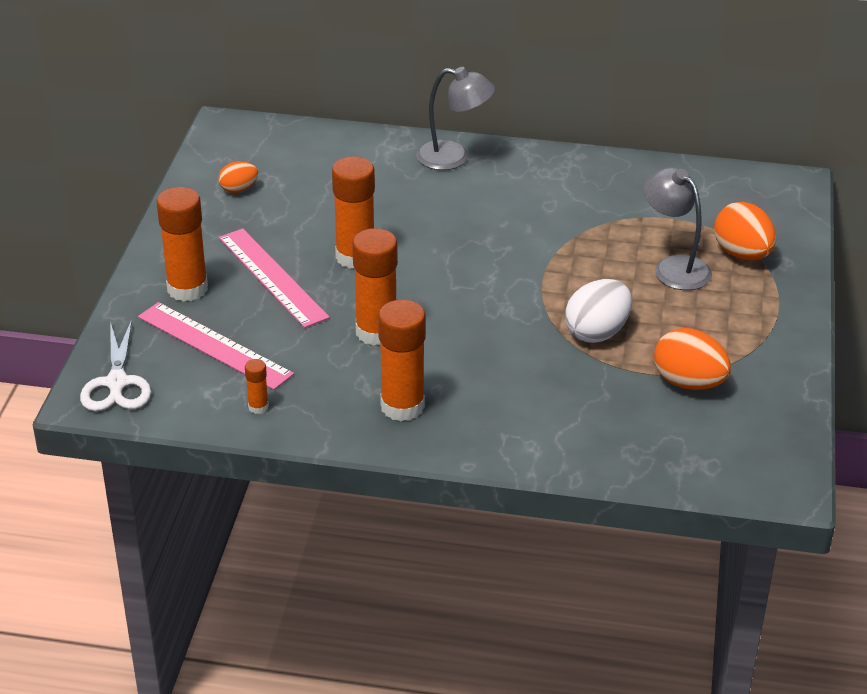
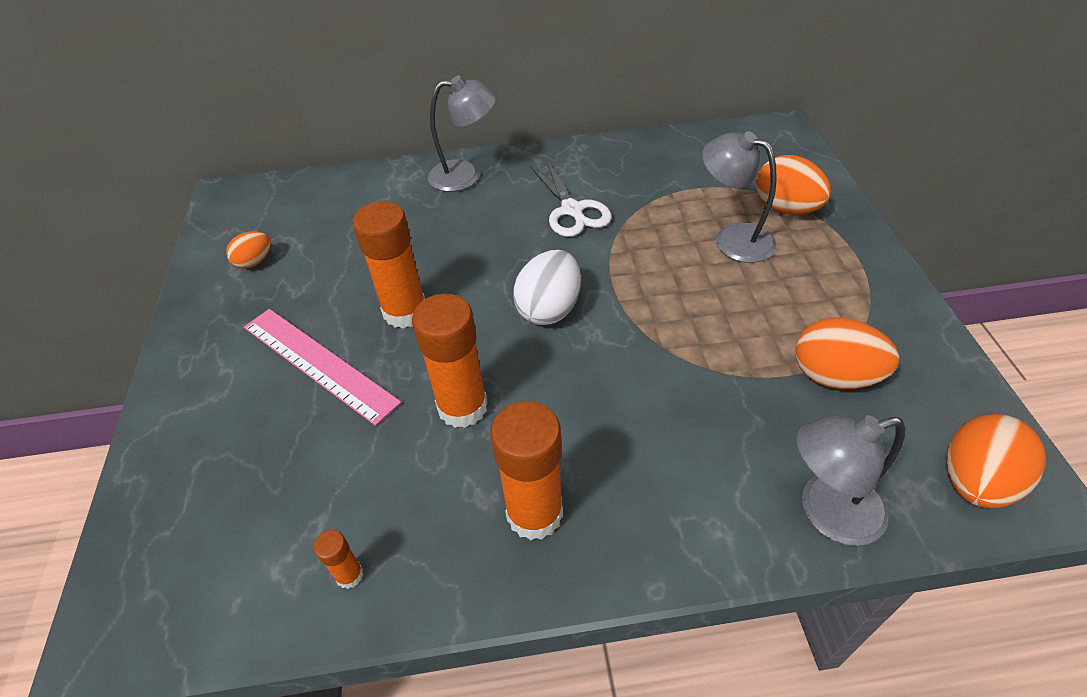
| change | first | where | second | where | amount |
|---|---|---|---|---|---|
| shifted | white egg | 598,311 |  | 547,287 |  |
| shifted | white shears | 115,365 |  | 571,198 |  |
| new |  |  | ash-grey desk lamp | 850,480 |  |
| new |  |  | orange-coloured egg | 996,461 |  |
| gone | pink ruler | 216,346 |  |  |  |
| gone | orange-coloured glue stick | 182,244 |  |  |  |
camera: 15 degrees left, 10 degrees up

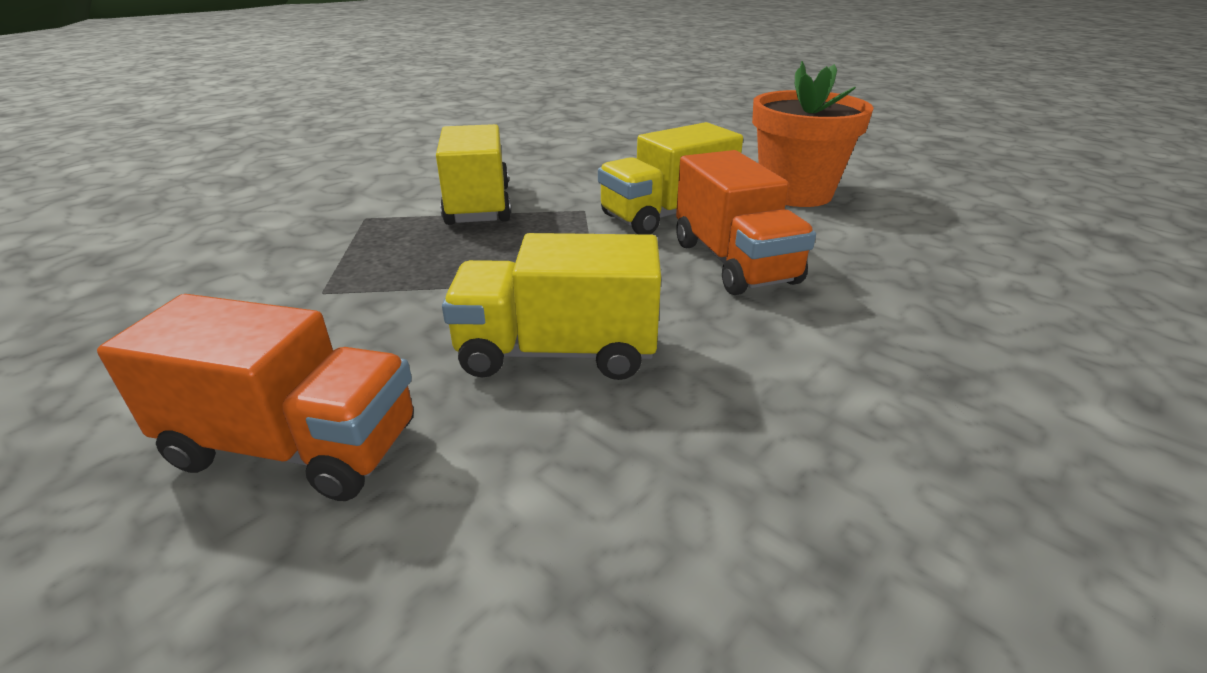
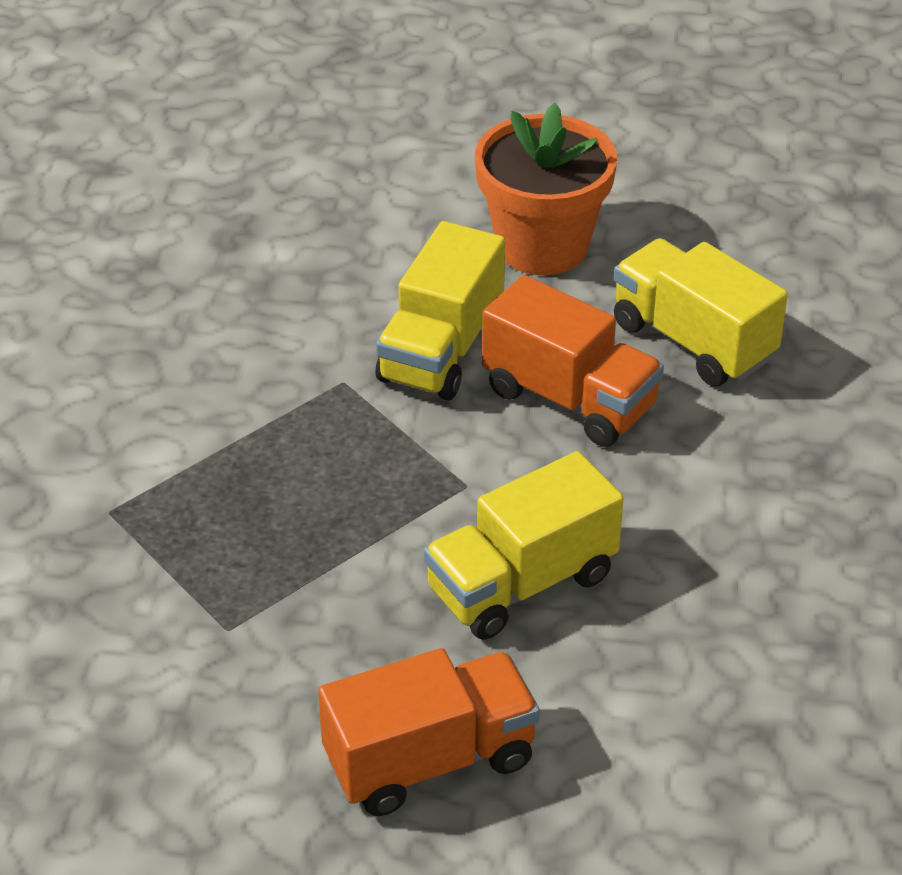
| change | first | where | second | where | amount |
|---|---|---|---|---|---|
| shifted | golden lorry | 473,174 |  | 701,312 |  |
camera: 35 degrees left, 10 degrees up

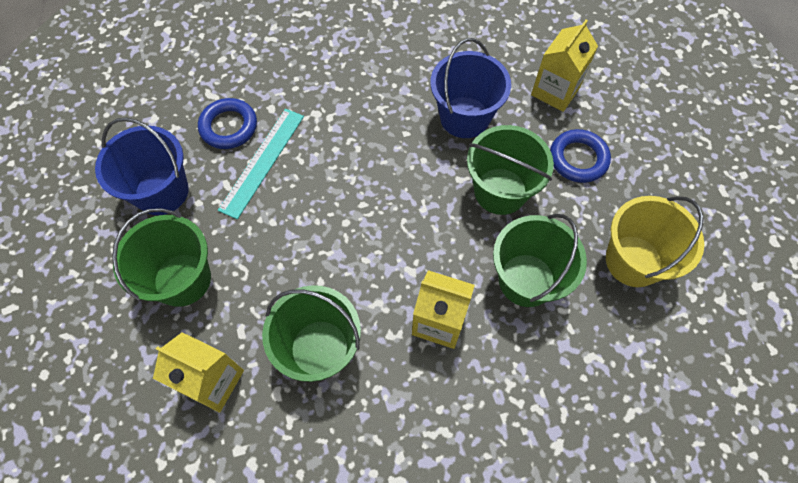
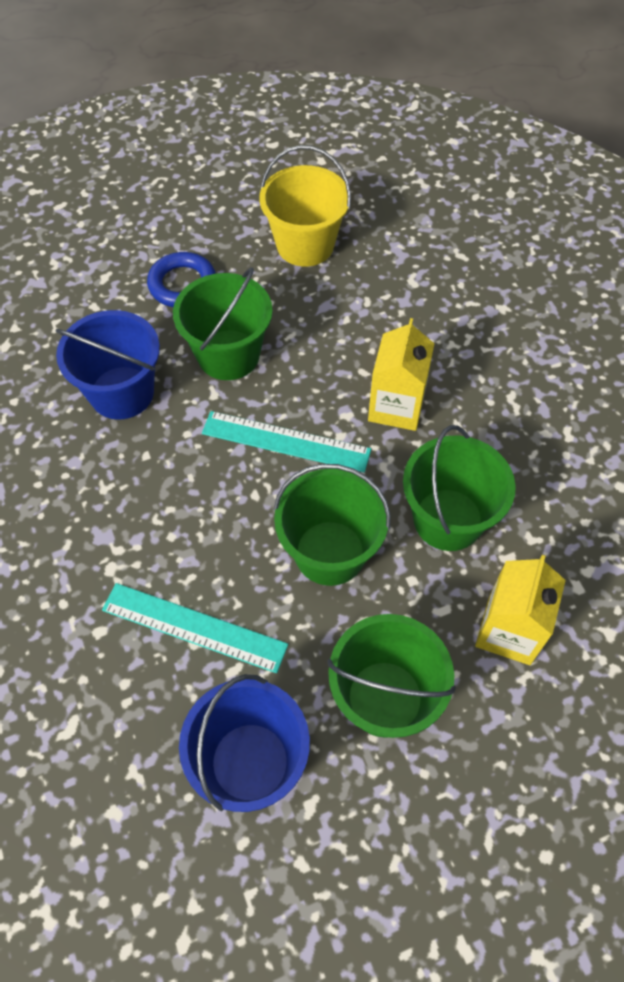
| change | first | where | second | where | amount |
|---|---|---|---|---|---|
| new |  |  | turquoise ruler | 286,442 |  |
| shifted | emerald bucket | 540,260 |  | 332,525 |  |
| gone | cobalt hoop | 227,123 |  |  |  |
| gone | golden juice carton | 564,65 |  |  |  |
camera: 95 degrees left, 5 degrees down

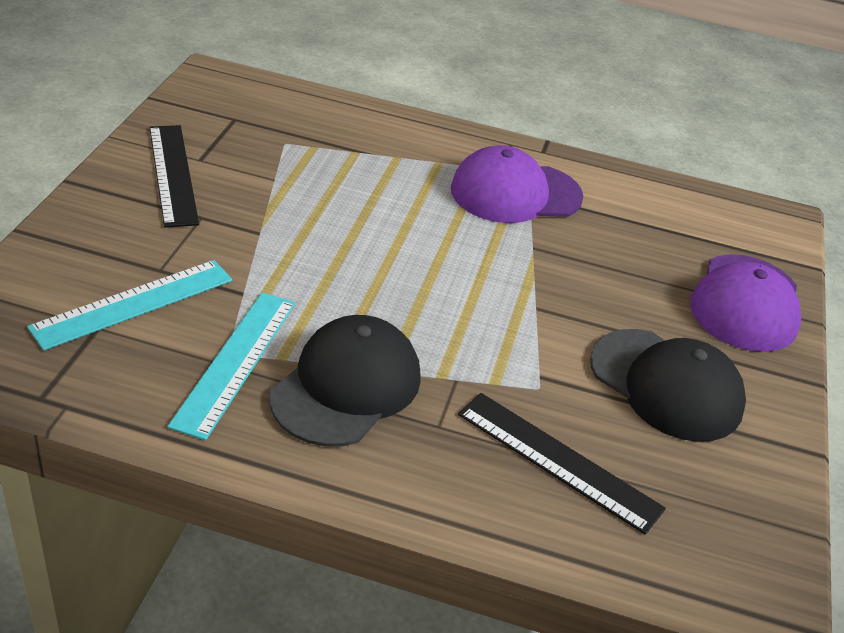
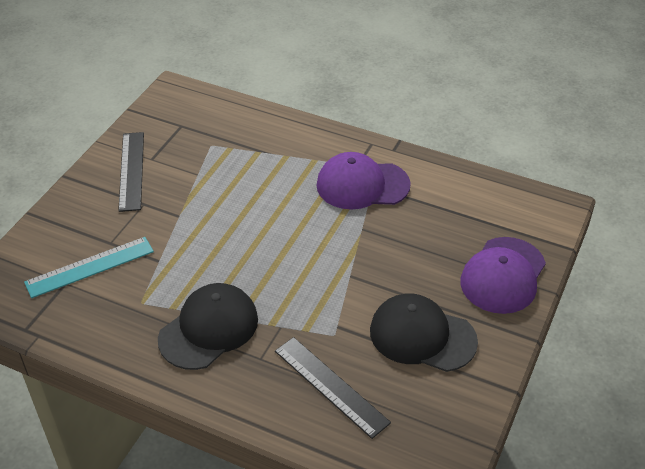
| change | first | where | second | where | amount |
|---|---|---|---|---|---|
| rotated | ebony baseball cap | 668,385 |  | 424,332 | 150 degrees clockwise |
| gone | turquoise ruler | 231,366 |  |  |  |
camera: 15 degrees right, 5 degrees up

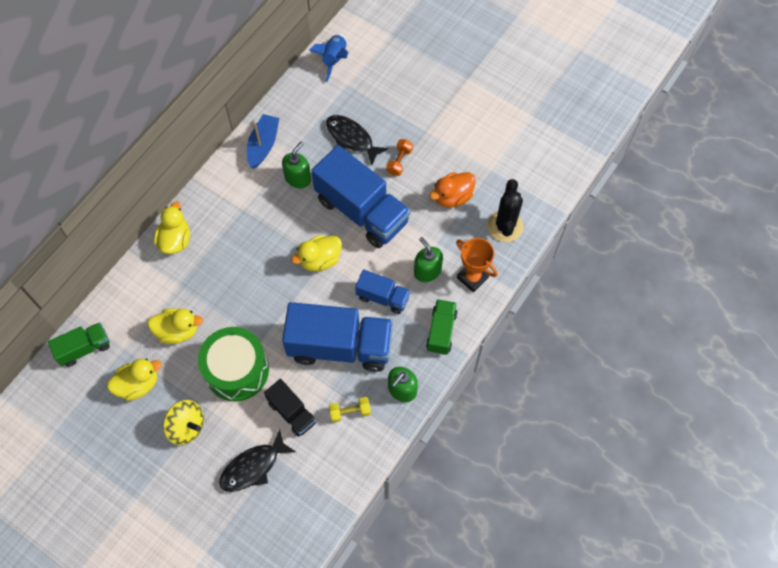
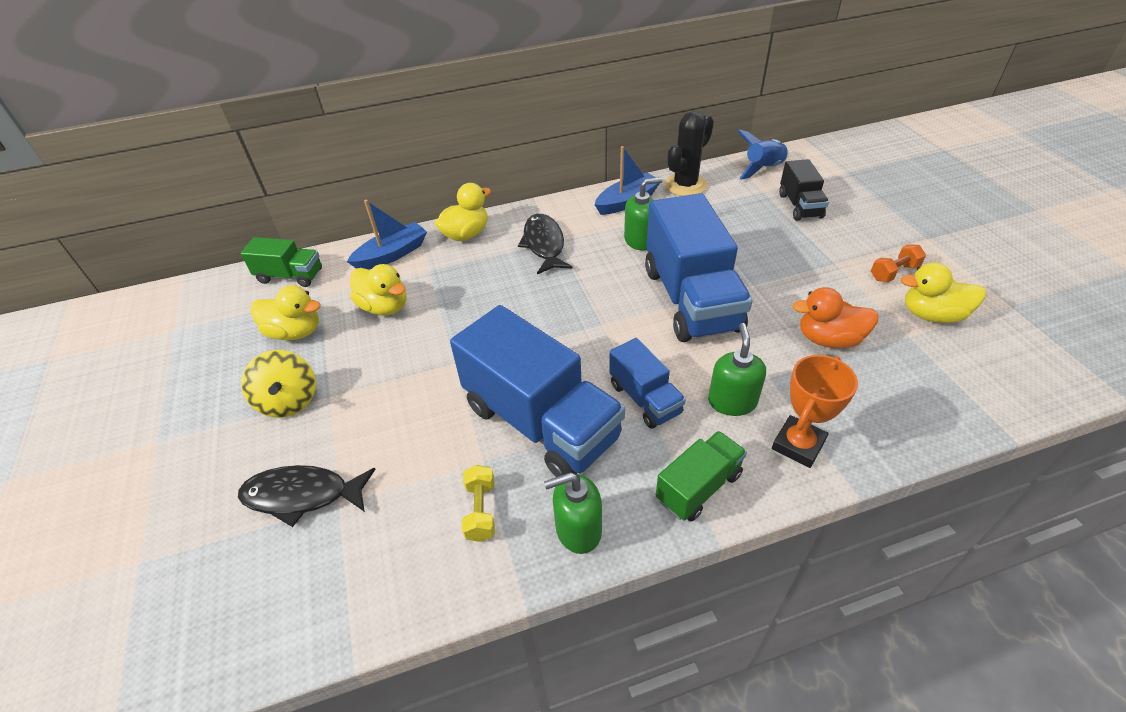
| change | first | where | second | where | amount |
|---|---|---|---|---|---|
| new |  |  | cobalt sailboat | 387,234 |  |
| rotated | golden free weight | 350,410 |  | 478,503 | 60 degrees clockwise |
| shifted | ebony fish | 357,140 |  | 545,244 |  |
| shifted | ebony cactus | 505,210 |  | 689,153 |  |
| rotated | orange-coloured award cup | 476,265 |  | 815,411 | 45 degrees clockwise |
| shifted | ebony lorry | 290,408 |  | 804,190 |  |
| shifted | orange-coloured free weight | 400,157 |  | 898,263 |  |
| shifted | golden duck | 316,253 |  | 943,292 |  |
| gone | emerald toy drum | 233,364 |  |  |  |
camera: 40 degrees right, 20 degrees down

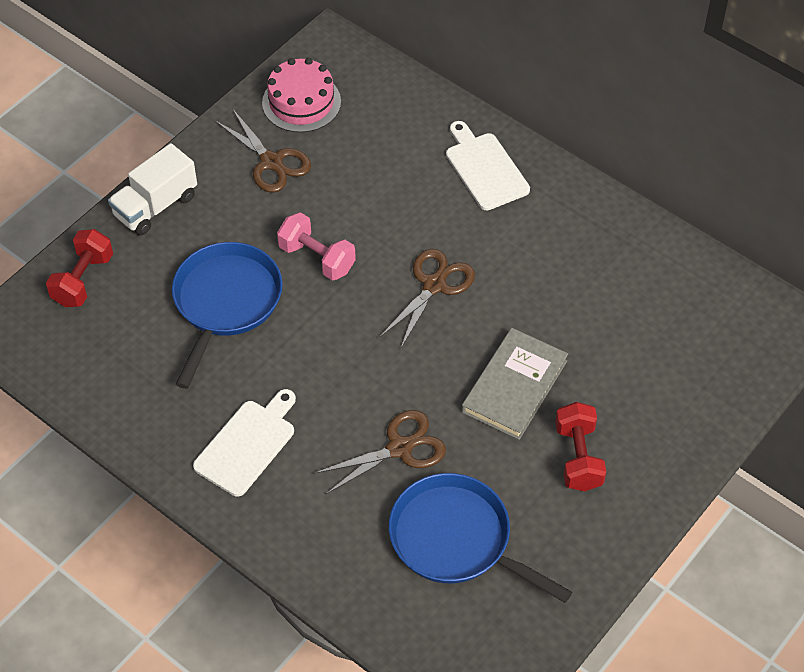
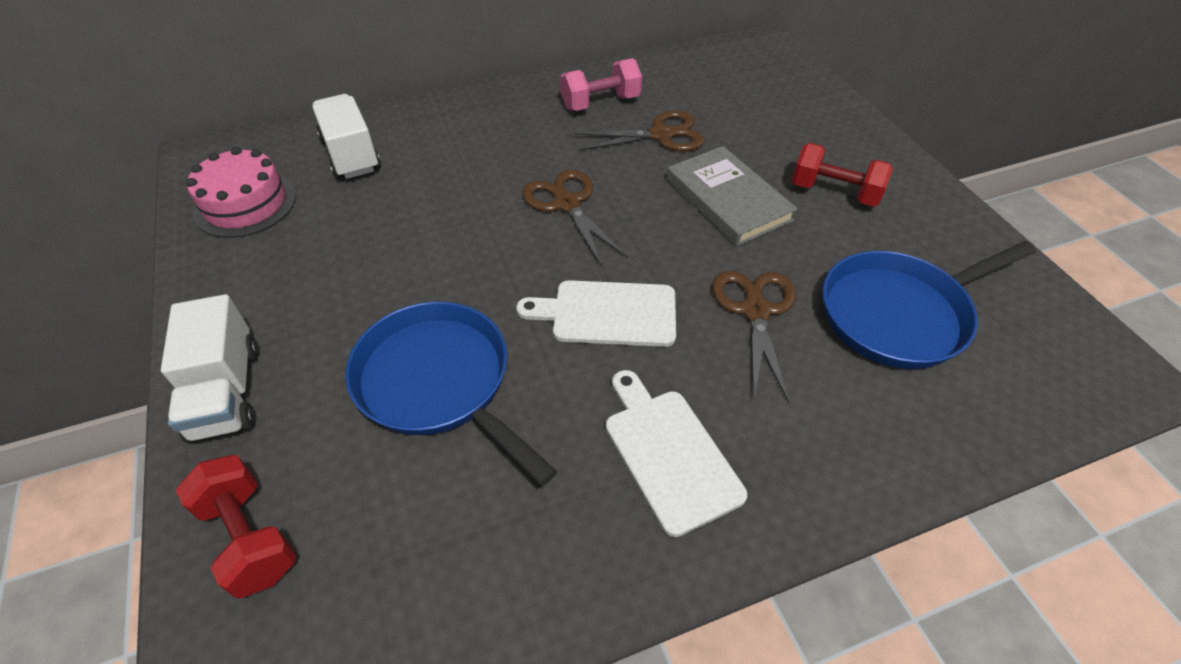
| change | first | where | second | where | amount |
|---|---|---|---|---|---|
| new |  |  | white lorry | 346,136 |  |
| shifted | white bread board | 488,165 |  | 596,313 |  |
| shifted | pink free weight | 316,246 |  | 601,84 |  |
| shifted | brown shears | 263,150 |  | 639,131 |  |
camera: 60 degrees left, 5 degrees down

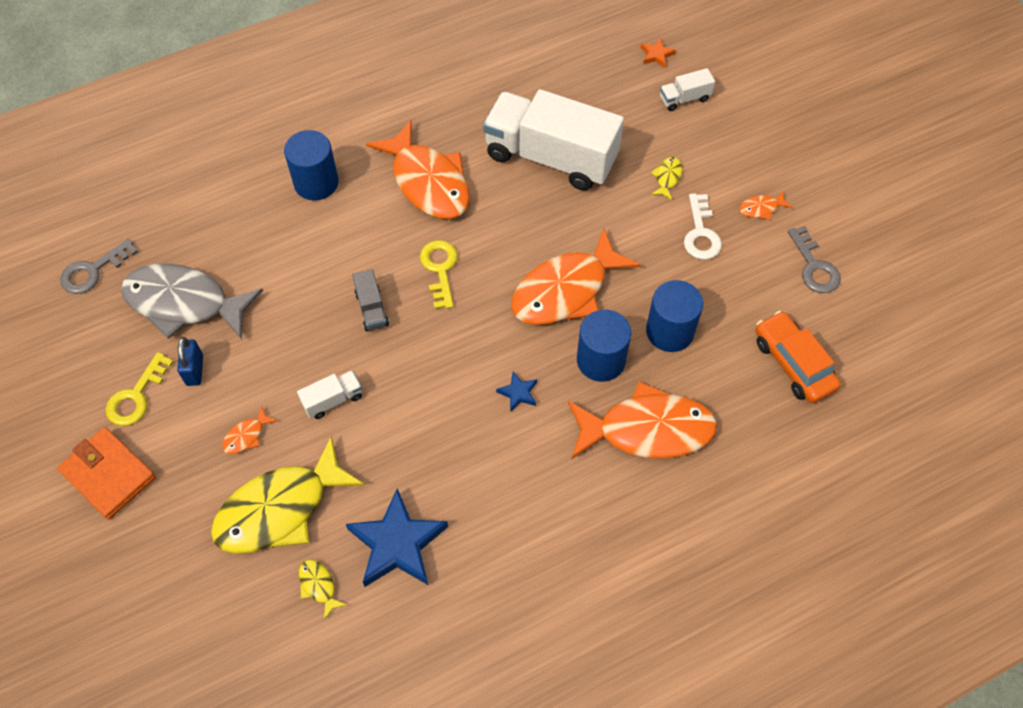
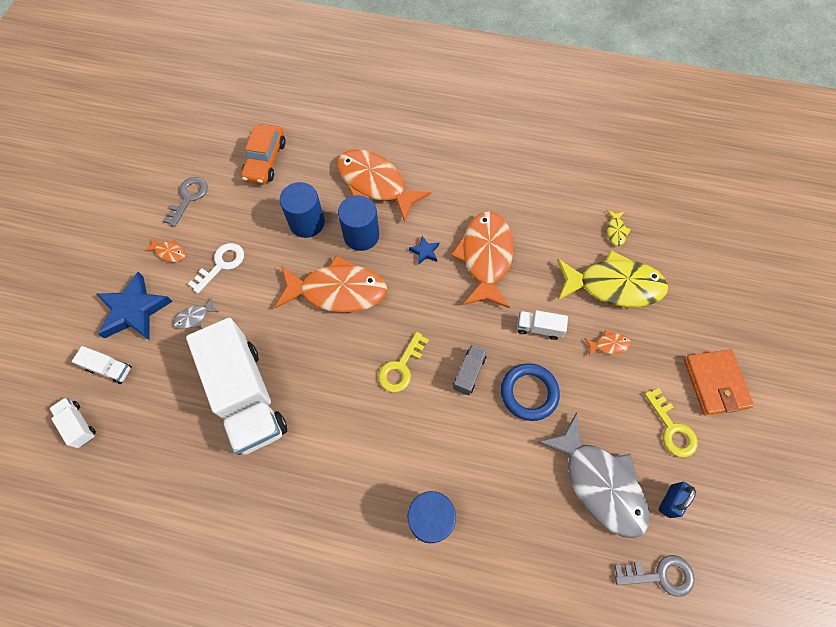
| change | first | where | second | where | amount |
|---|---|---|---|---|---|
| swapped | orange-coloured star shape | 658,53 | white lorry | 72,422 |  |
| shifted | cobalt star shape | 397,537 |  | 134,306 |  |
| repainted | golden fish | 667,178 | ash-grey fish | 196,313 |  |
| shifted | orange-coloured fish | 418,169 |  | 482,259 |  |
| new |  |  | cobalt hoop | 530,392 |  |
| rotated | golden key | 140,389 |  | 671,423 | 90 degrees clockwise |
| shifted | cobalt lock | 190,361 |  | 677,500 |  |
camera: 140 degrees left, 5 degrees up

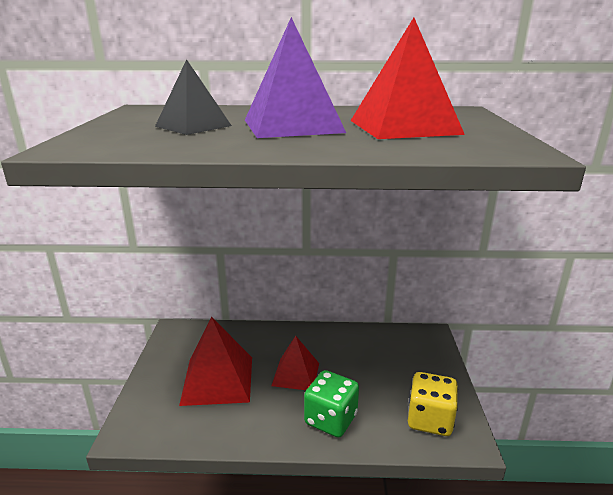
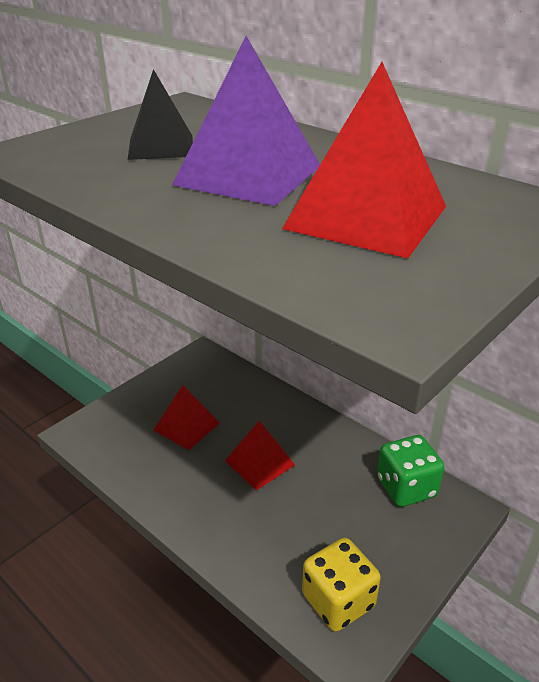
| change | first | where | second | where | amount |
|---|---|---|---|---|---|
| scaled | crimson solid pyramid | 215,361 |  | 187,417 | x0.64 |
| shifted | emerald game die | 331,404 |  | 411,471 |  |
camera: 40 degrees right, 10 degrees up

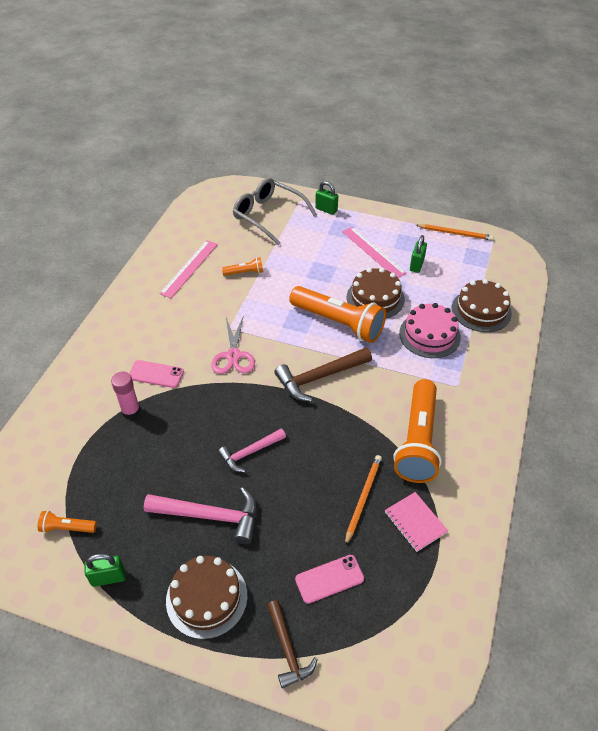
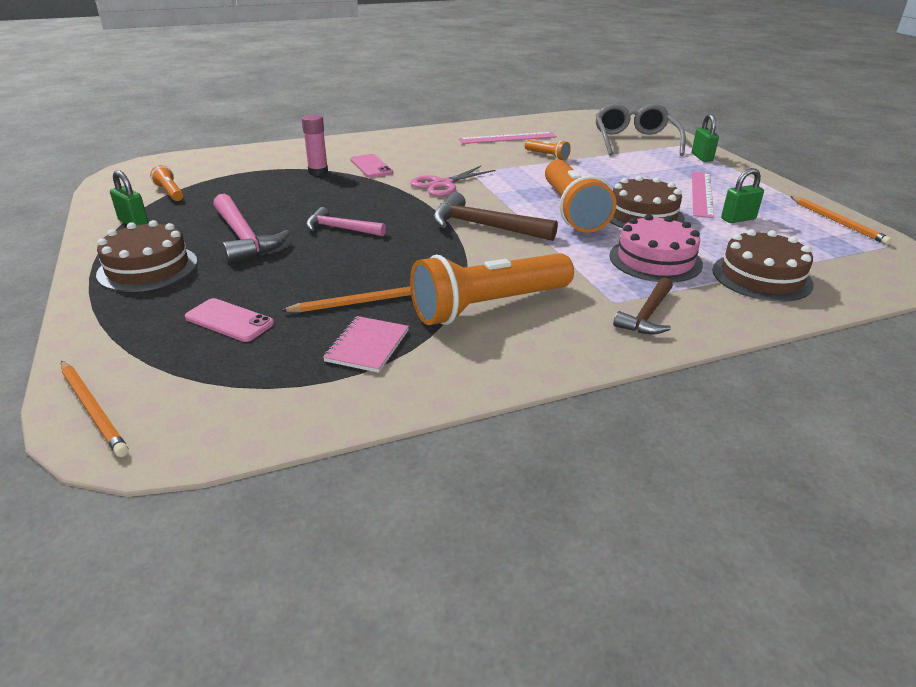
| change | first | where | second | where | amount |
|---|---|---|---|---|---|
| new |  |  | orange-coloured pencil | 95,409 |  |
| shifted | brown claw hammer | 292,644 |  | 643,305 |  |
camera: 50 degrees right, 15 degrees down

